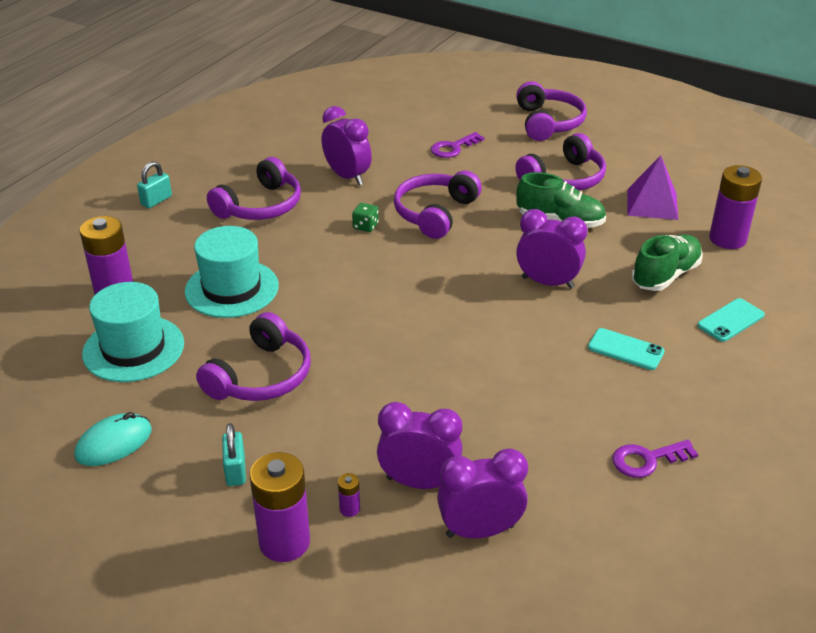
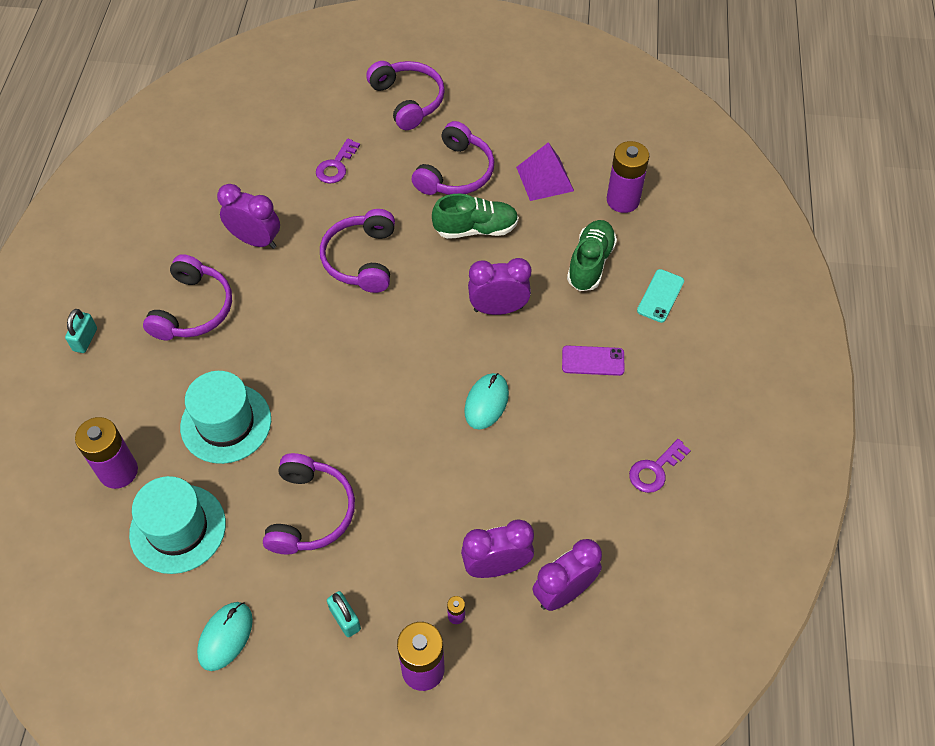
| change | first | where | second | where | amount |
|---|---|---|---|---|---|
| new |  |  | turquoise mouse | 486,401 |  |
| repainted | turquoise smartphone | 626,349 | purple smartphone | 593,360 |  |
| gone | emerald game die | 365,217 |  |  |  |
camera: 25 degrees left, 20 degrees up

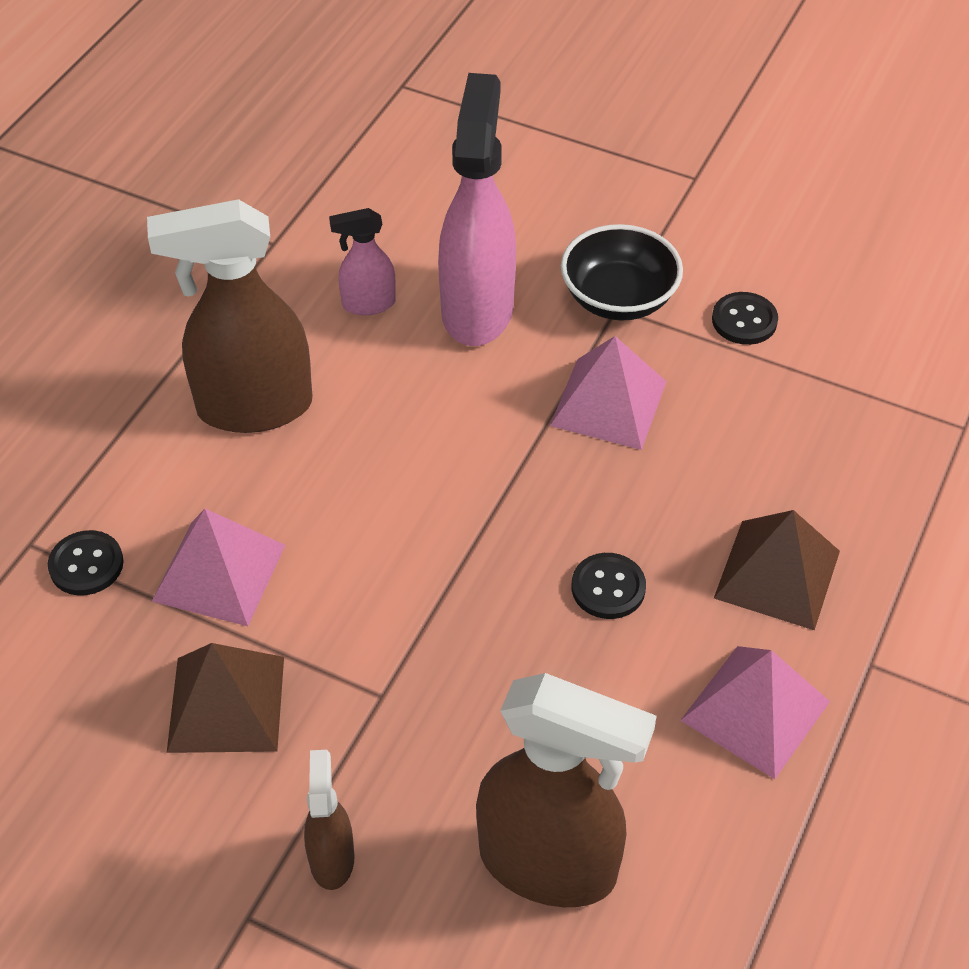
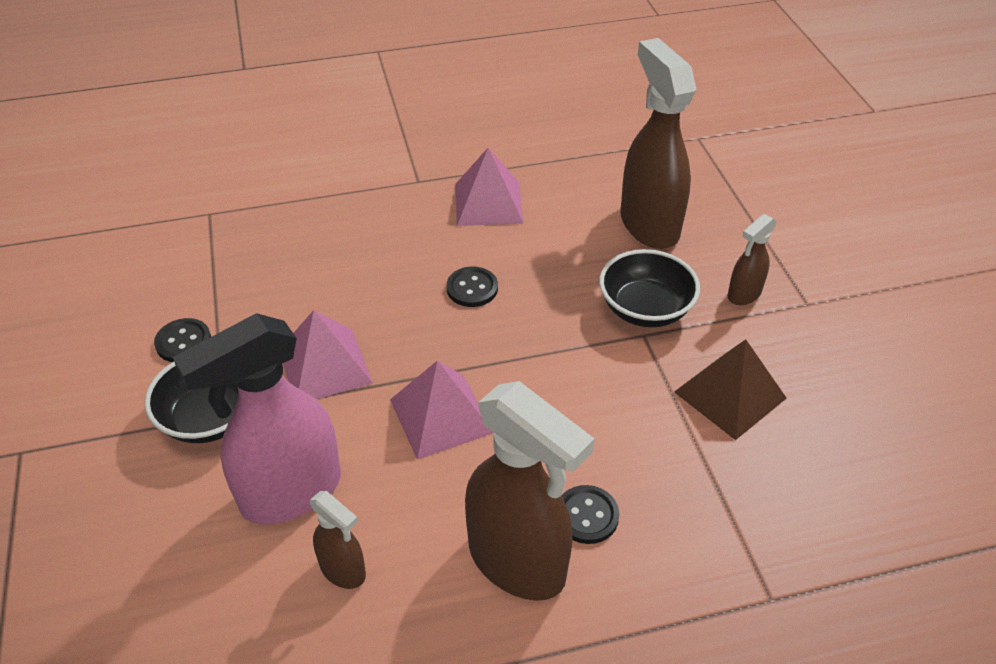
| change | first | where | second | where | amount |
|---|---|---|---|---|---|
| repainted | pink sprayer | 362,261 | brown sprayer | 338,540 |  |
| shifted | pink solid pyramid | 218,567 |  | 442,410 |  |
| shifted | ebony shirt button | 86,562 |  | 590,514 |  |
| new |  |  | ebony deep dish | 649,288 |  |
| gone | brown solid pyramid | 777,570 |  |  |  |
camera: 130 degrees left, 5 degrees down

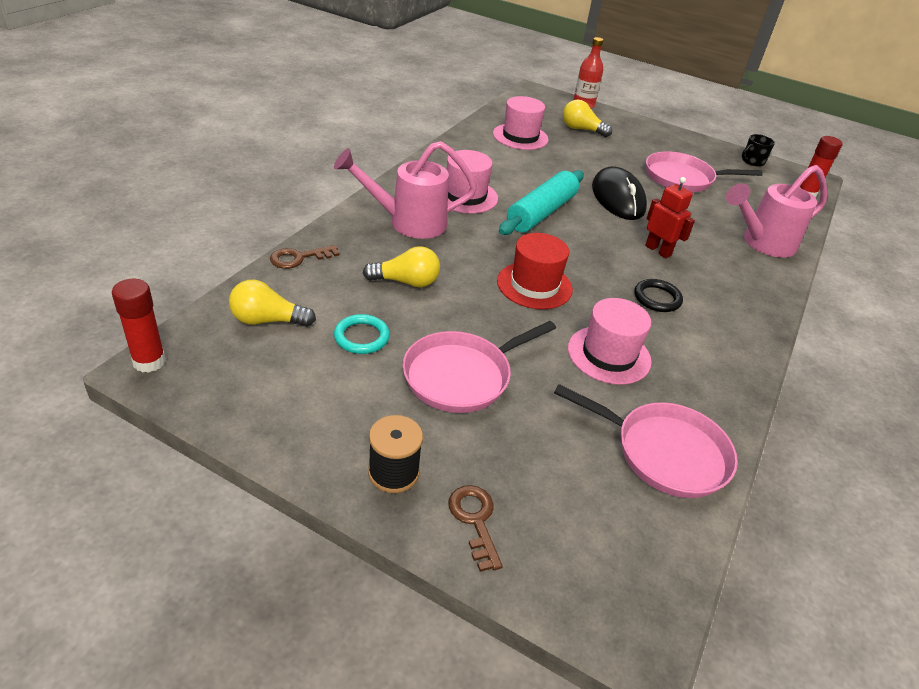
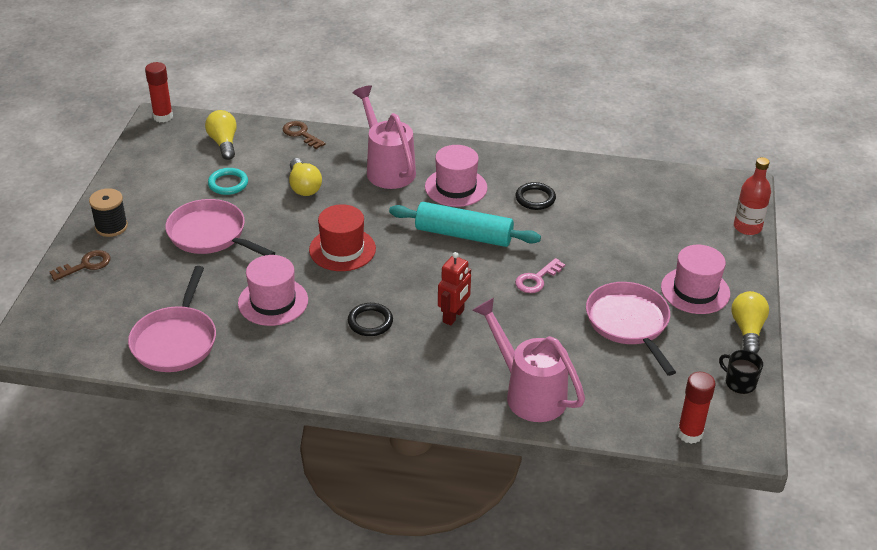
| change | first | where | second | where | amount |
|---|---|---|---|---|---|
| new |  |  | ebony hoop | 535,196 |  |
| swapped | ebony mouse | 619,193 | pink key | 540,275 |  |
| shifted | pink hat | 521,123 |  | 695,279 |  |
| shifted | golden lightbulb | 587,118 |  | 750,322 |  |
camera: 75 degrees right, 0 degrees up

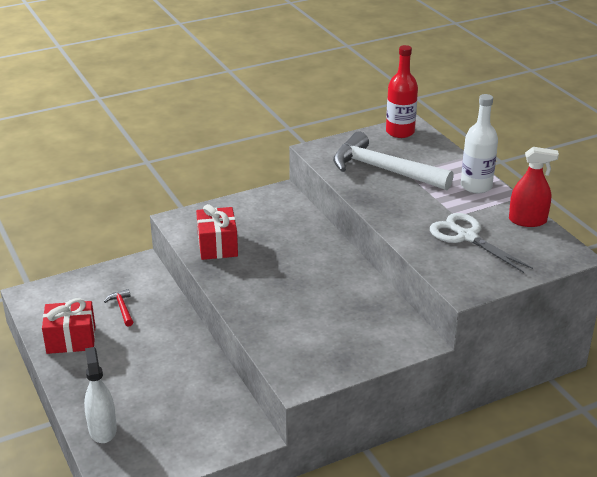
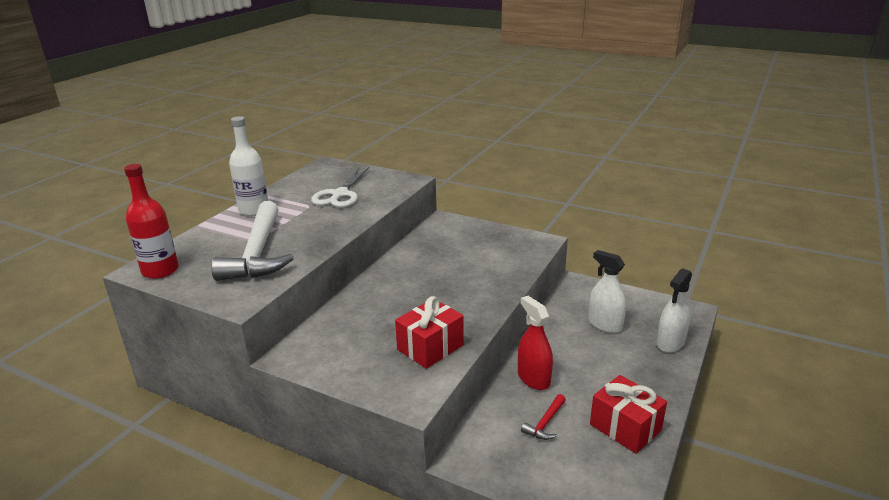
| change | first | where | second | where | amount |
|---|---|---|---|---|---|
| shifted | crimson sprayer | 534,187 |  | 535,343 |  |
| new |  |  | white sprayer | 607,291 |  |
camera: 125 degrees left, 5 degrees down

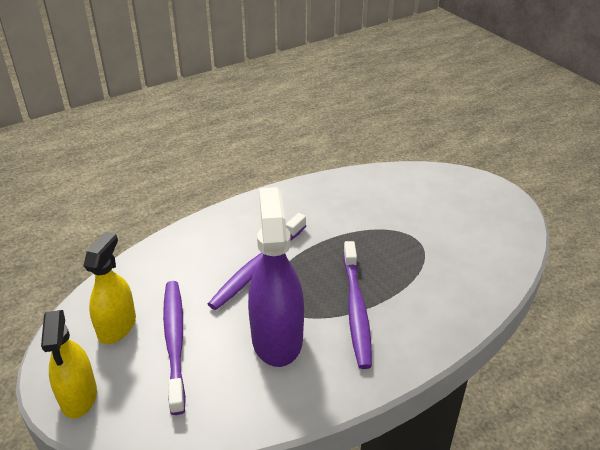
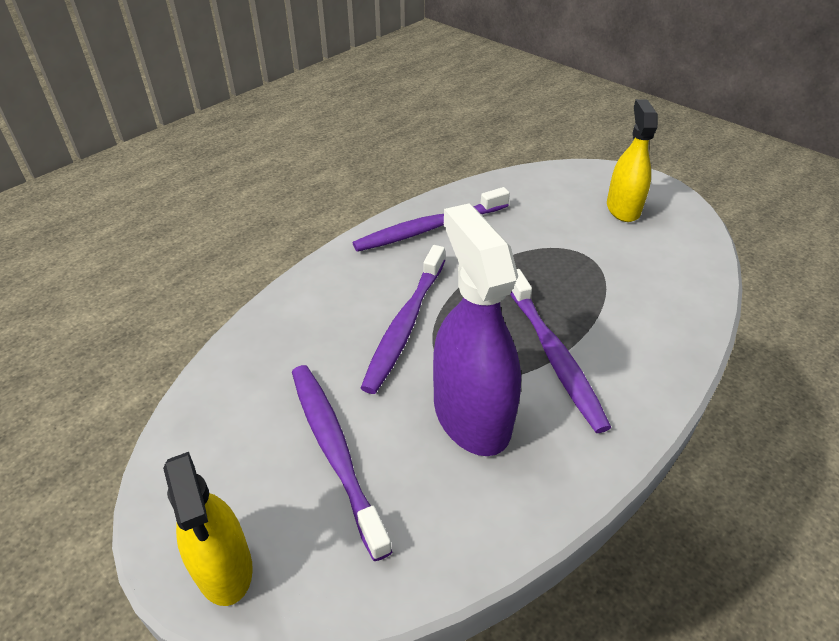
| change | first | where | second | where | amount |
|---|---|---|---|---|---|
| new |  |  | purple dental brush | 431,219 |  |
| shifted | golden sprayer | 109,288 |  | 632,160 |  |
camera: 15 degrees left, 5 degrees up

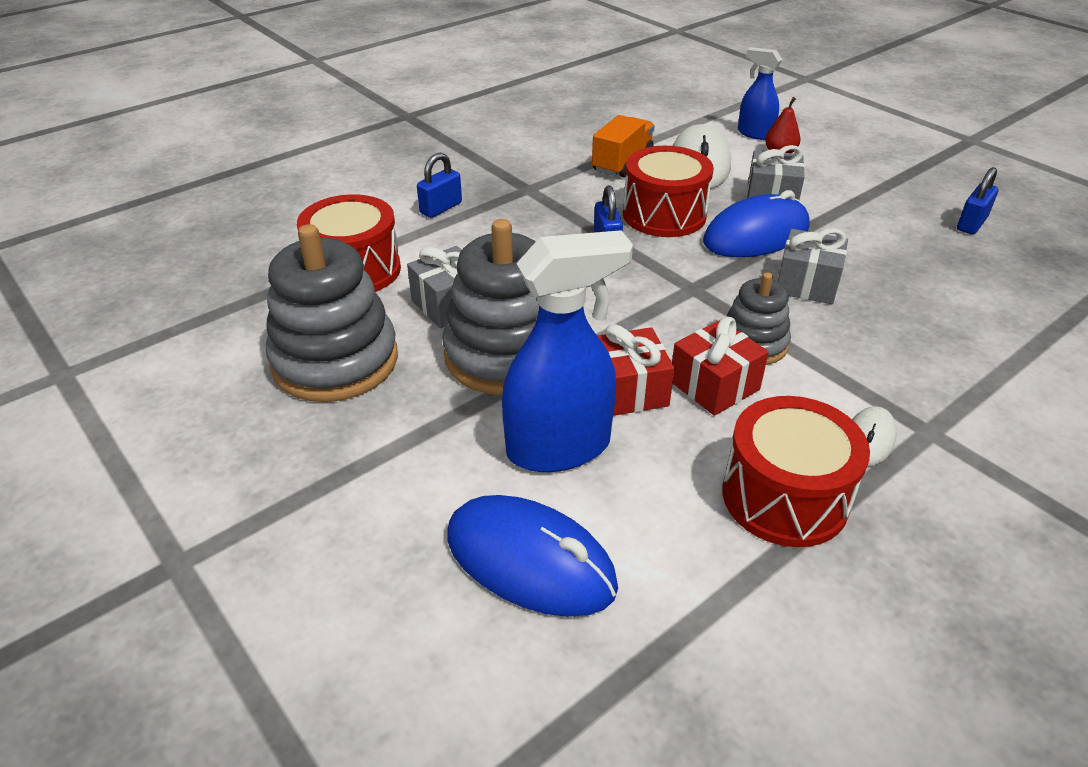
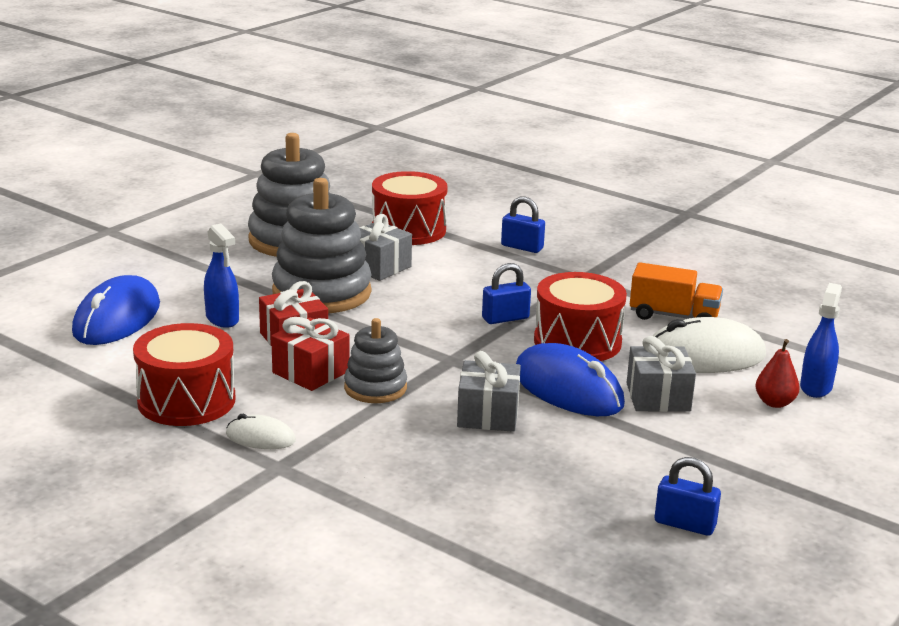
| change | first | where | second | where | amount |
|---|---|---|---|---|---|
| scaled | cobalt sprayer | 567,351 |  | 221,276 | x0.57 |
camera: 75 degrees right, 15 degrees down

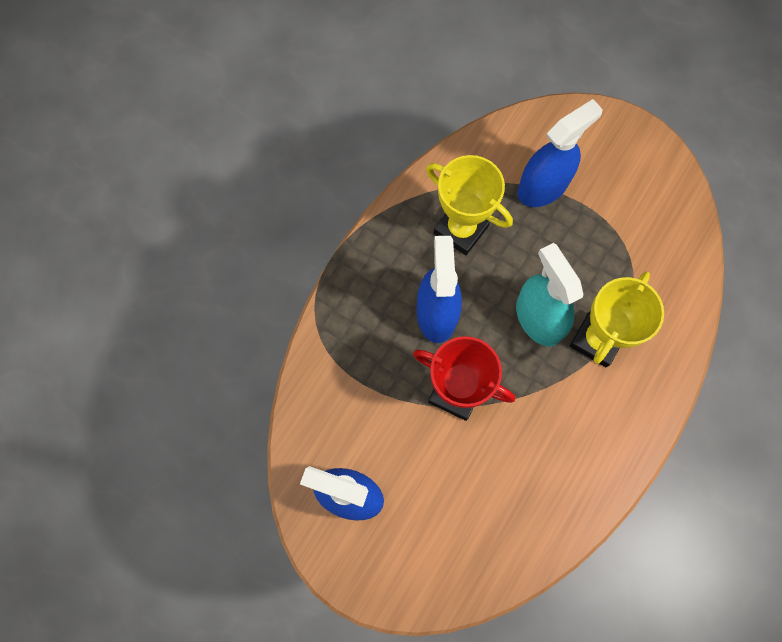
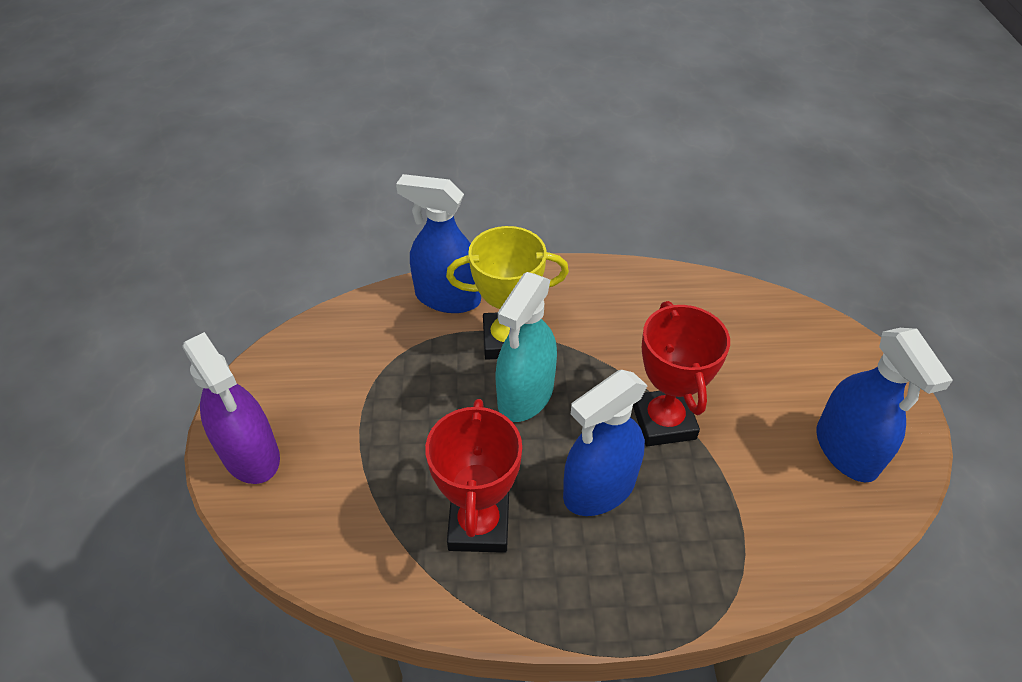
| change | first | where | second | where | amount |
|---|---|---|---|---|---|
| new |  |  | purple sprayer | 231,408 |  |
| shifted | cobalt sprayer | 560,153 |  | 438,243 |  |
| repainted | golden award cup | 469,205 | crimson award cup | 473,476 |  |
camera: 125 degrees left, 25 degrees down

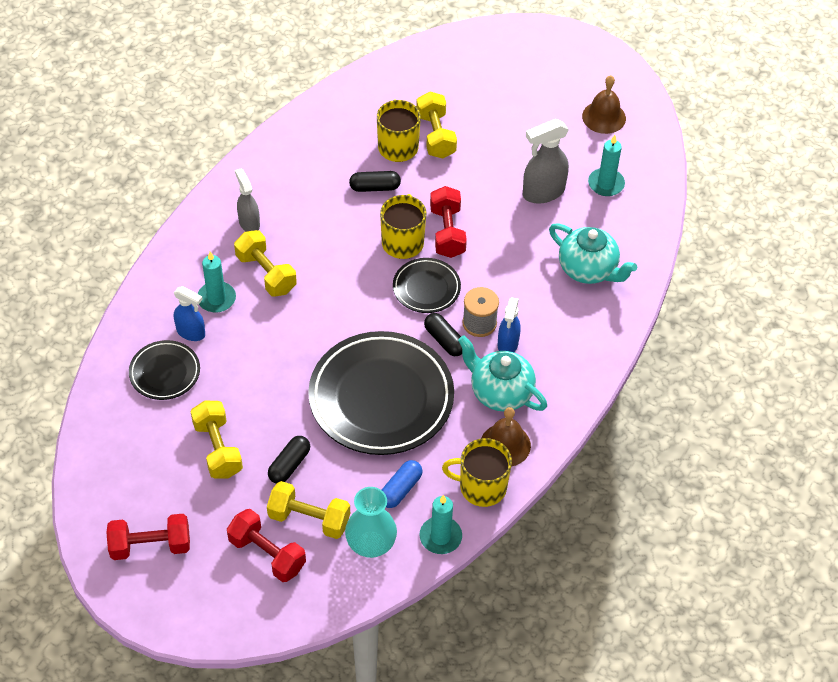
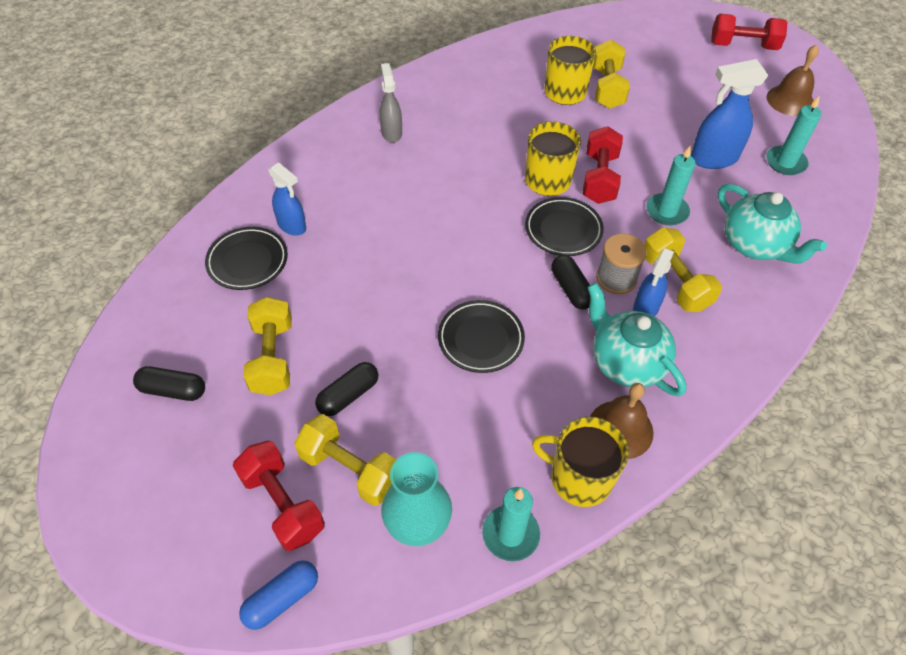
| change | first | where | second | where | amount |
|---|---|---|---|---|---|
| shifted | ebony capsule | 375,181 |  | 169,383 |  |
| shifted | cobalt capsule | 402,484 |  | 278,595 |  |
| scaled | ebony flat dish | 381,393 |  | 481,336 | x0.49 |
| shifted | golden free weight | 265,263 |  | 683,269 |  |
| shifted | turquoise candle | 217,282 |  | 671,185 |  |
| repainted | ash-grey sprayer | 546,161 | cobalt sprayer | 730,114 |  |
| shifted | crimson free weight | 148,537 |  | 749,32 |  |
camera: 15 degrees right, 0 degrees up

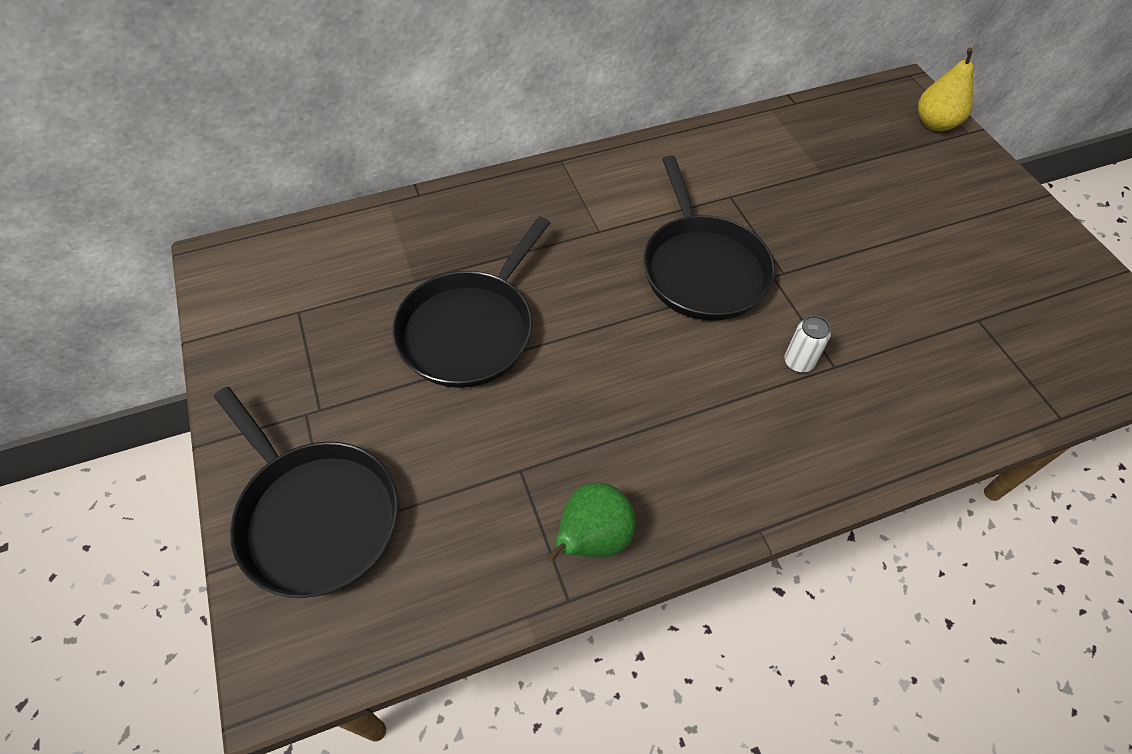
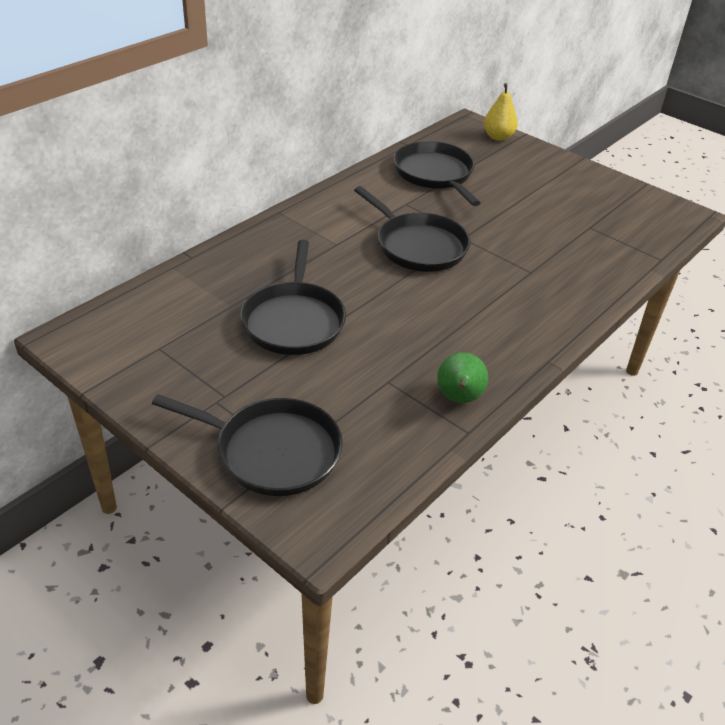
| change | first | where | second | where | amount |
|---|---|---|---|---|---|
| new |  |  | ebony pan | 437,173 |  |
| gone | white soda can | 808,344 |  |  |  |
camera: 30 degrees left, 15 degrees down

